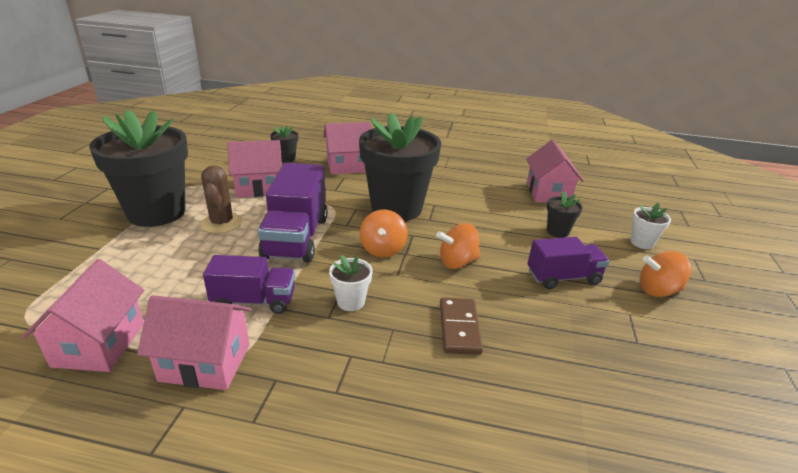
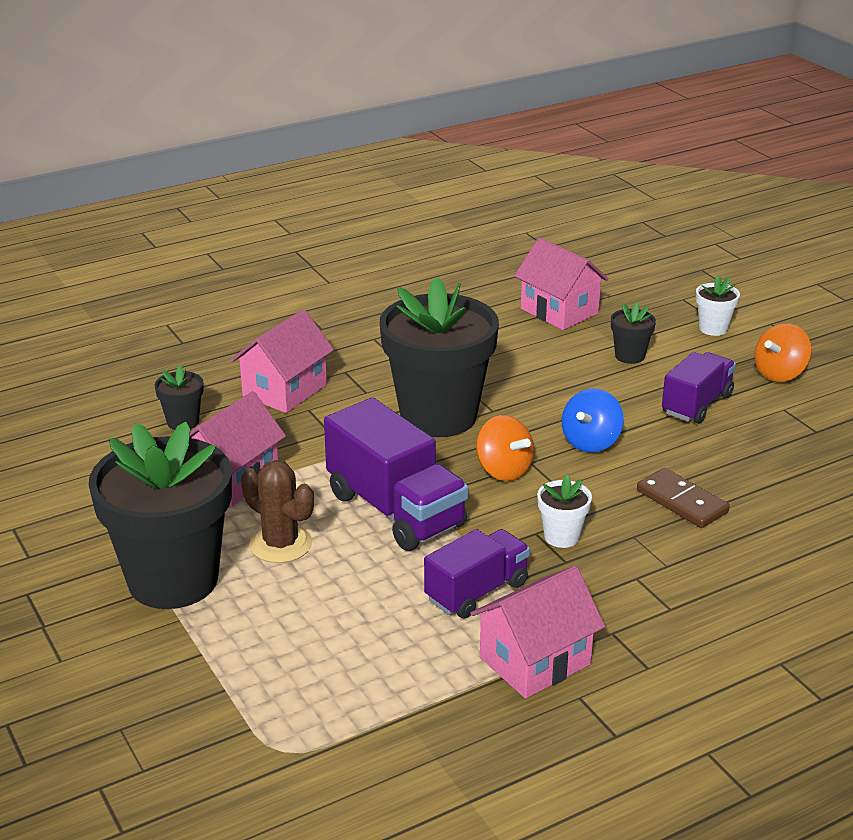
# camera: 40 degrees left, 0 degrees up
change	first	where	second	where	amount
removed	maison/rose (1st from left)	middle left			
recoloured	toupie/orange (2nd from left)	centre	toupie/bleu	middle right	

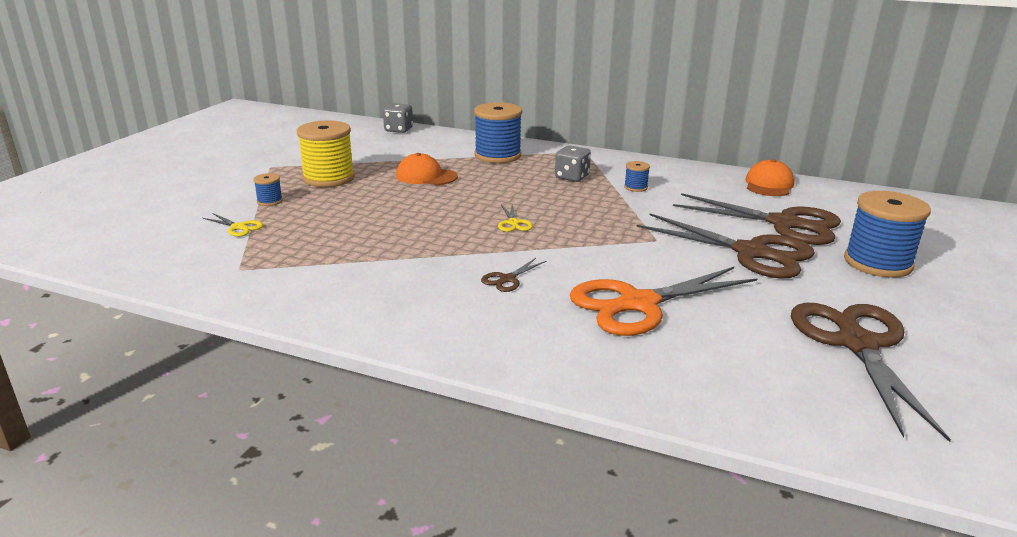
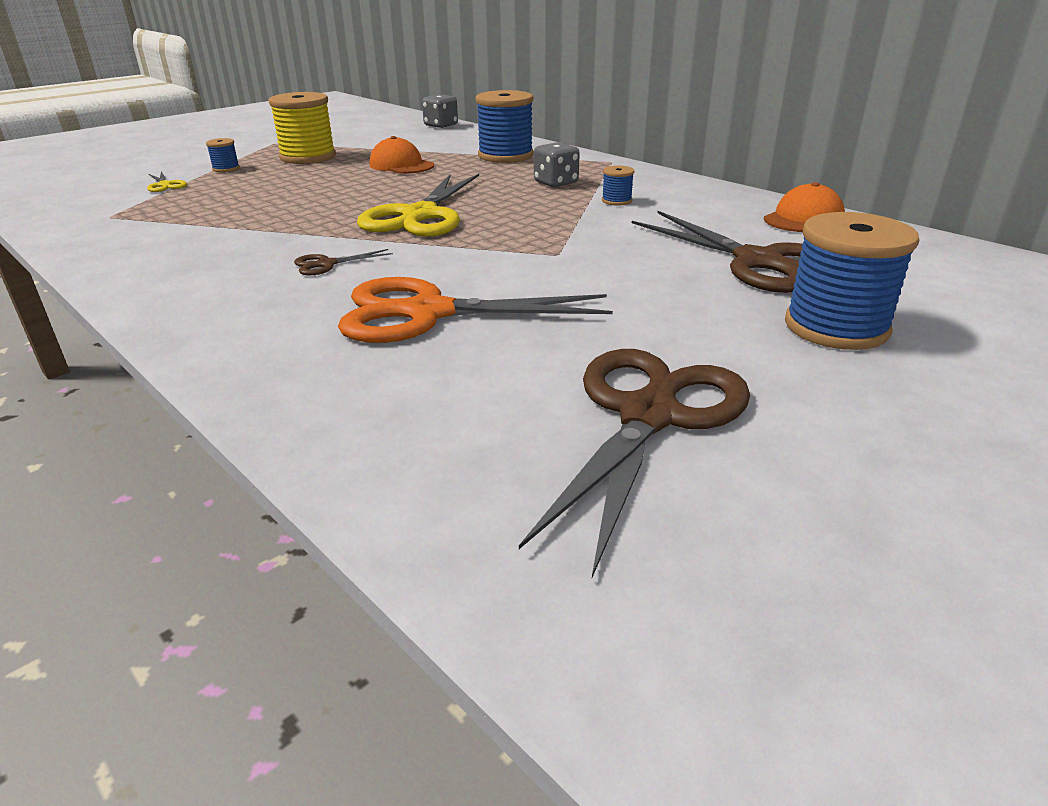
# camera: 25 degrees right, 5 degrees up
change	first	where	second	where	amount
resized	ciseaux/jaune (2nd from left)	centre		top centre	x2.40
removed	ciseaux/marron (2nd from left)	middle right			

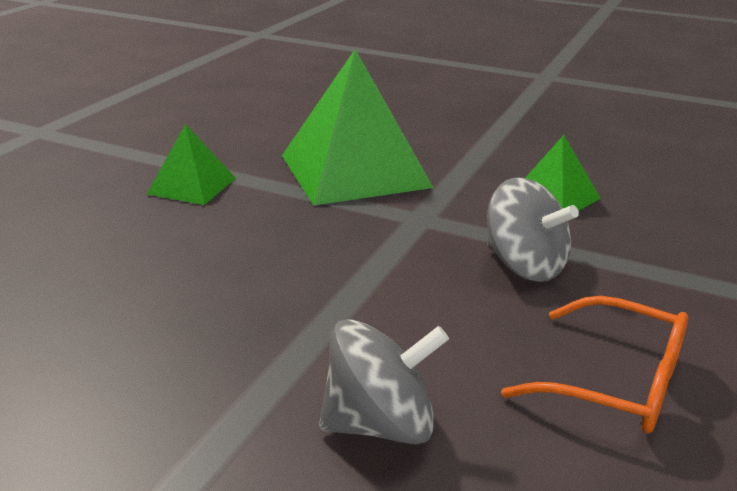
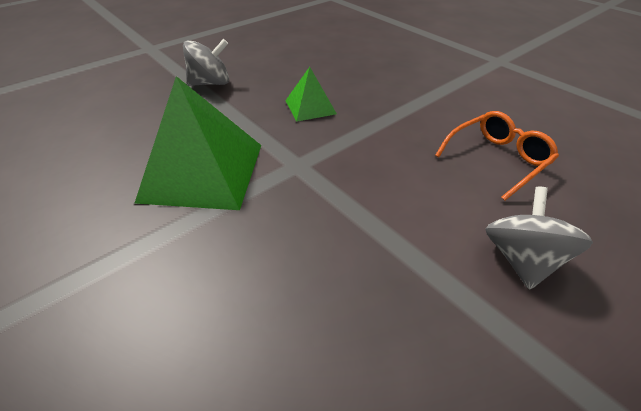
# camera: 65 degrees left, 15 degrees up
change	first	where	second	where	amount
removed	pyramide/vert (1st from left)	middle left			
moved	toupie/gris (2nd from left in the first image)	middle right	toupie/gris (1st from left)	top left	

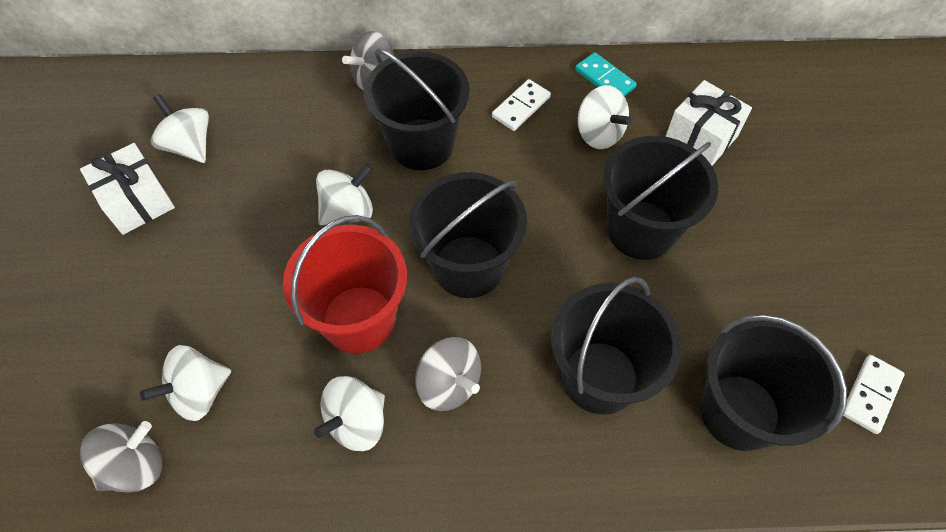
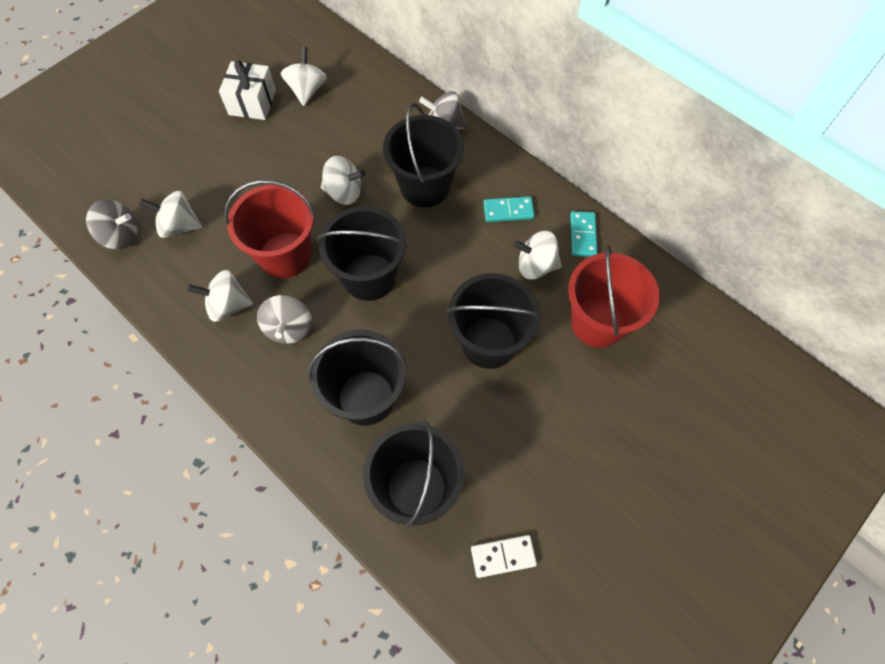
# camera: 45 degrees right, 5 degrees up
change	first	where	second	where	amount
recoloured	domino/blanc (1st from left)	top centre	domino/turquoise (1st from left)	top centre	
turned	toupie/blanc (5th from left)	top centre		centre	90 degrees clockwise
replaced	cadeau/blanc (2nd from left)	top right	seau/rouge (2nd from left)	middle right	

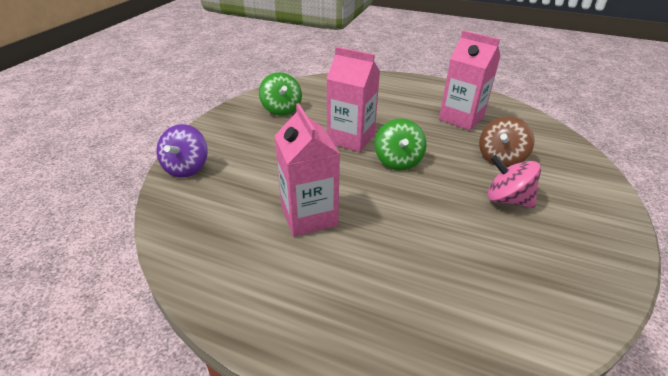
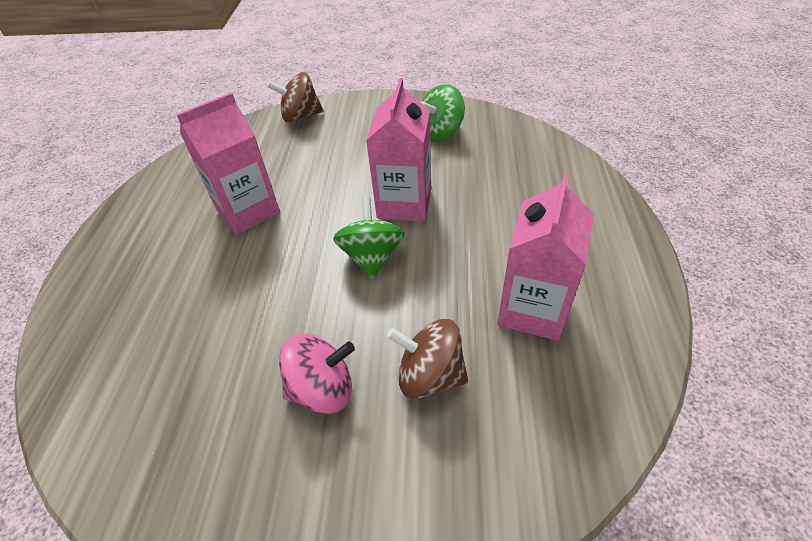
# camera: 75 degrees right, 10 degrees up
change	first	where	second	where	amount
recoloured	toupie/violet	middle left	toupie/marron (1st from left)	top centre	
turned	toupie/vert (2nd from left in the first image)	centre	toupie/vert (1st from left)	centre	105 degrees clockwise
turned	toupie/rose	middle right		bottom centre	60 degrees clockwise

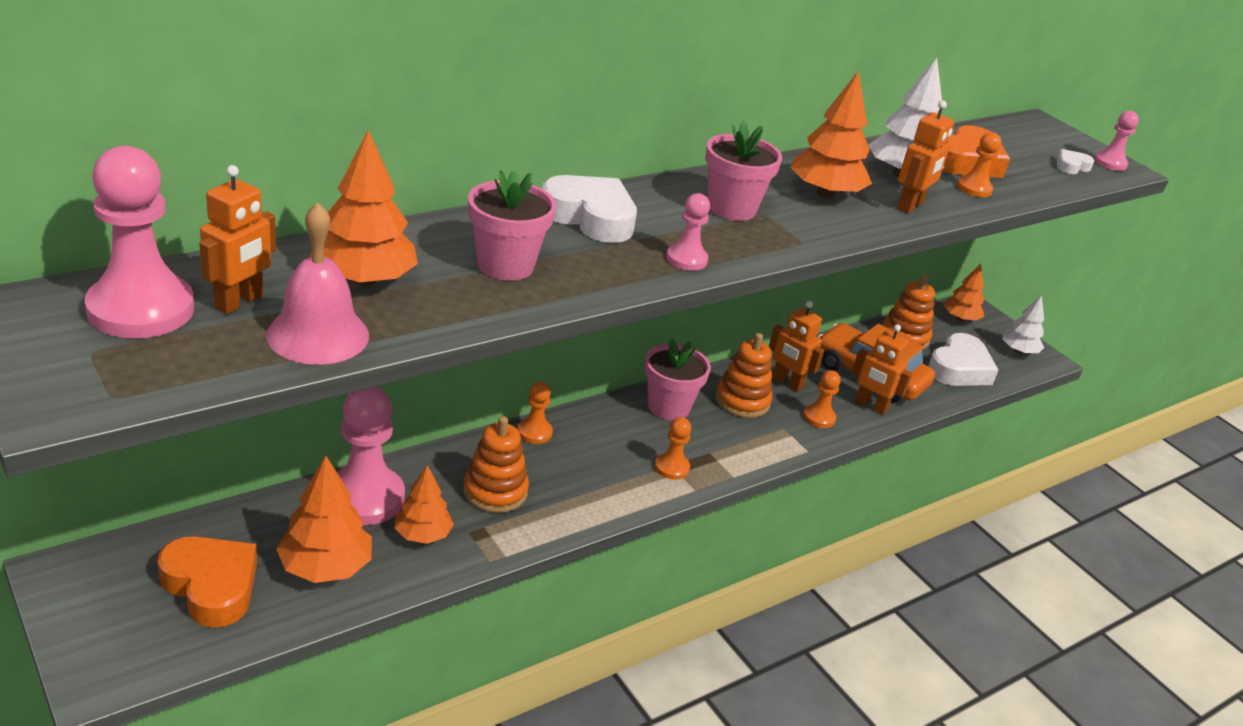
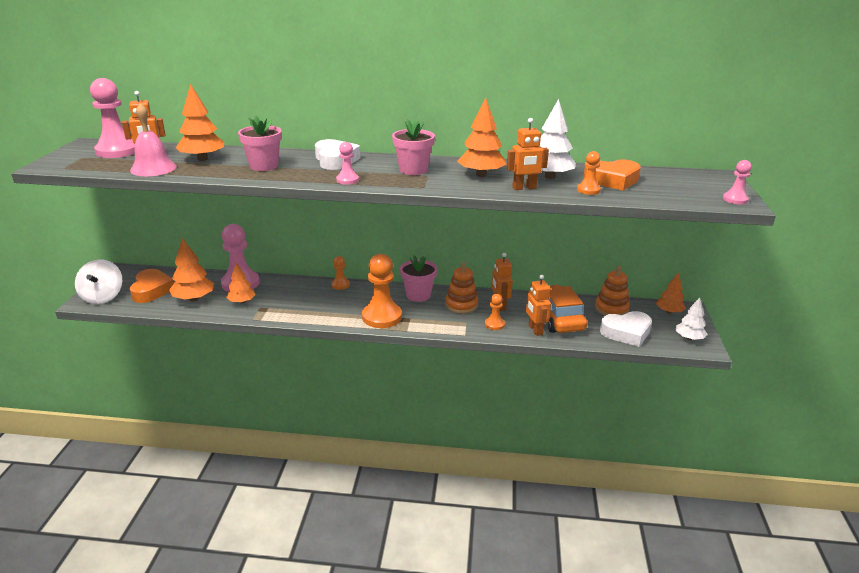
# camera: 45 degrees right, 5 degrees down
change	first	where	second	where	amount
removed	jouet à empiler/orange (1st from left)	centre			
resized	pion/orange (2nd from left)	centre		centre	x2.01
removed	cœur/blanc (3rd from left)	top right			
added			toupie/blanc	middle left	

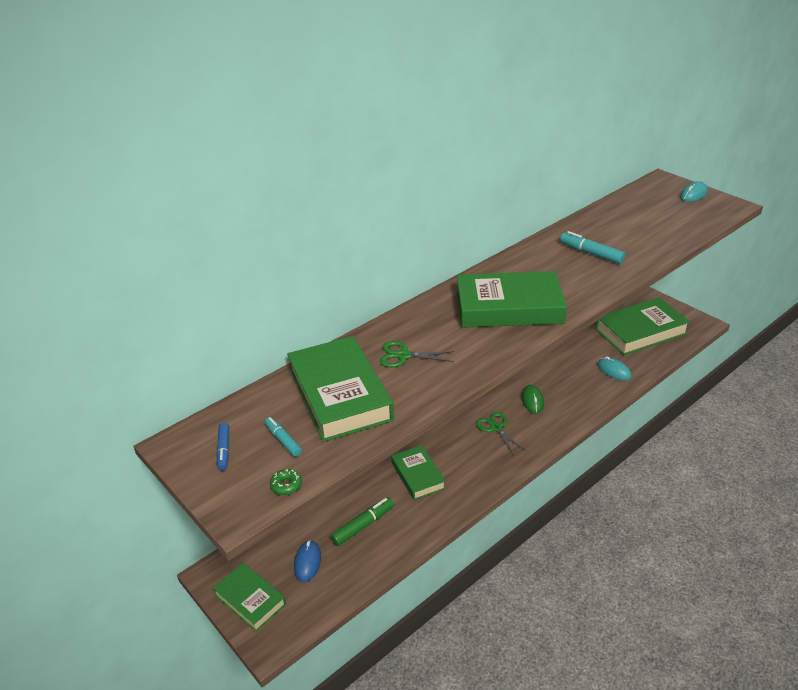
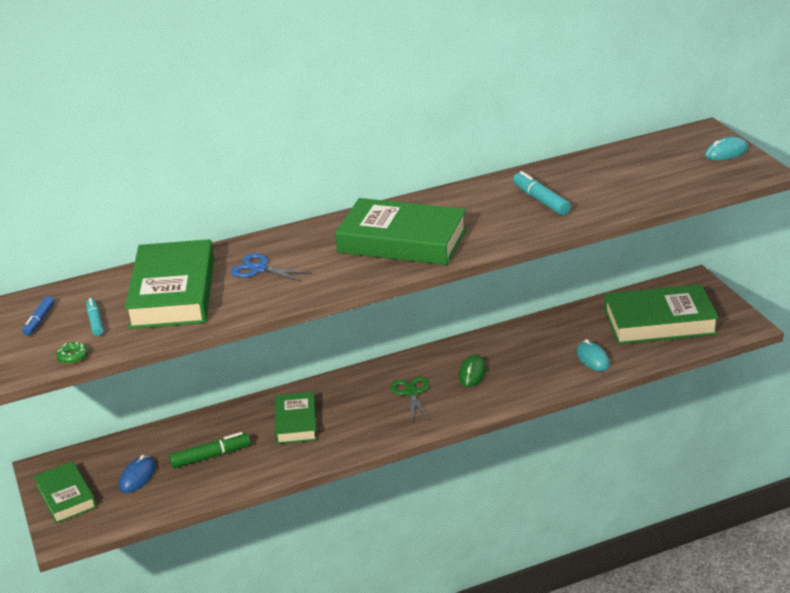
# camera: 20 degrees right, 5 degrees down
change	first	where	second	where	amount
recoloured	ciseaux/vert (1st from left)	centre	ciseaux/bleu	centre	

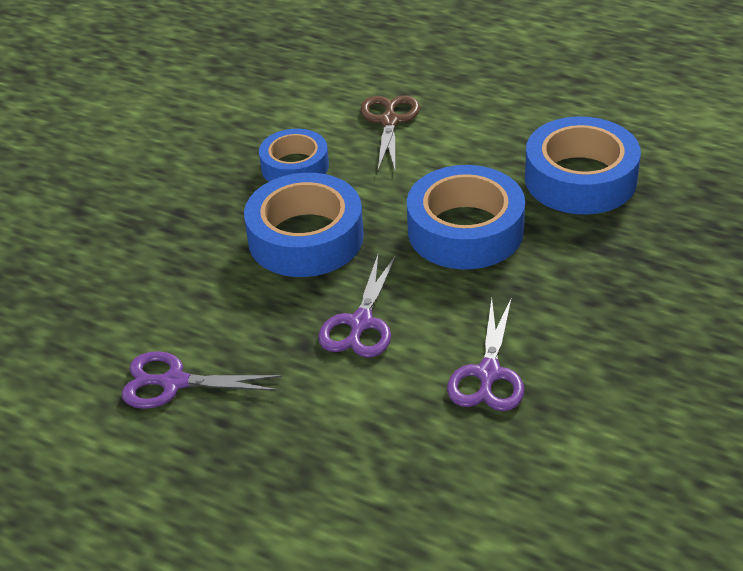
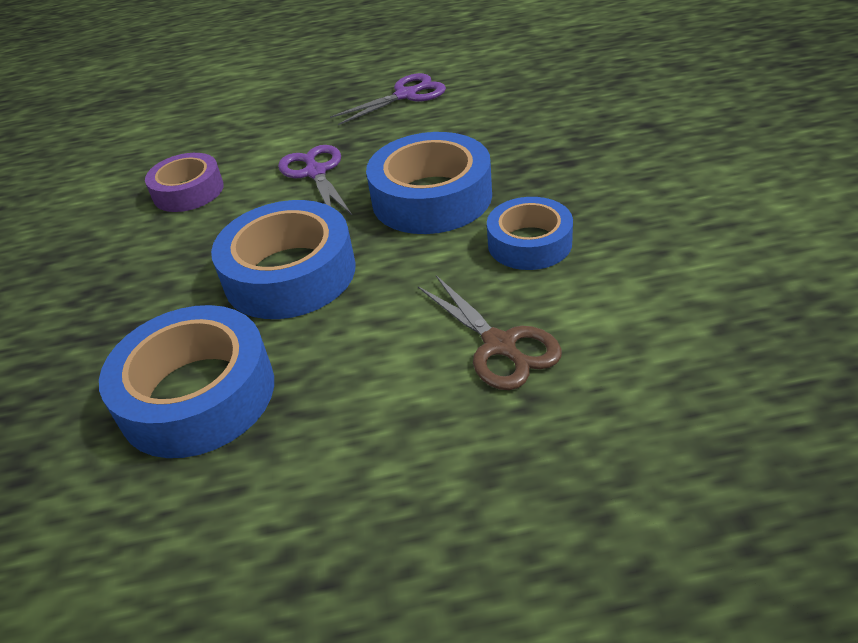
# camera: 145 degrees right, 0 degrees up
change	first	where	second	where	amount
replaced	ciseaux/violet (3rd from left)	centre	ruban adhésif/violet	top left	

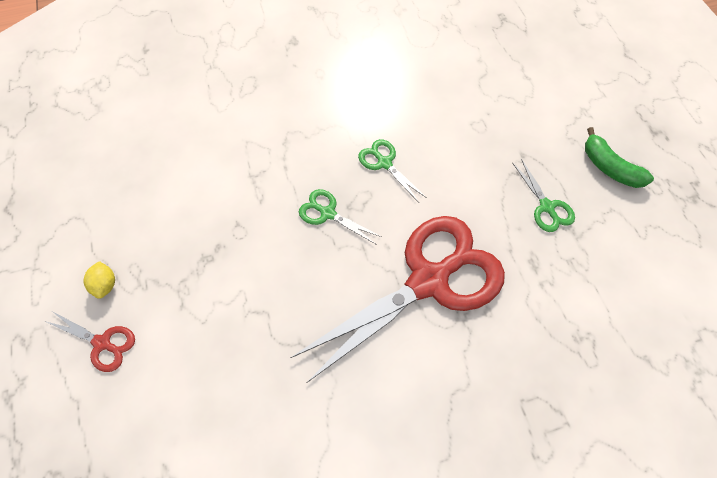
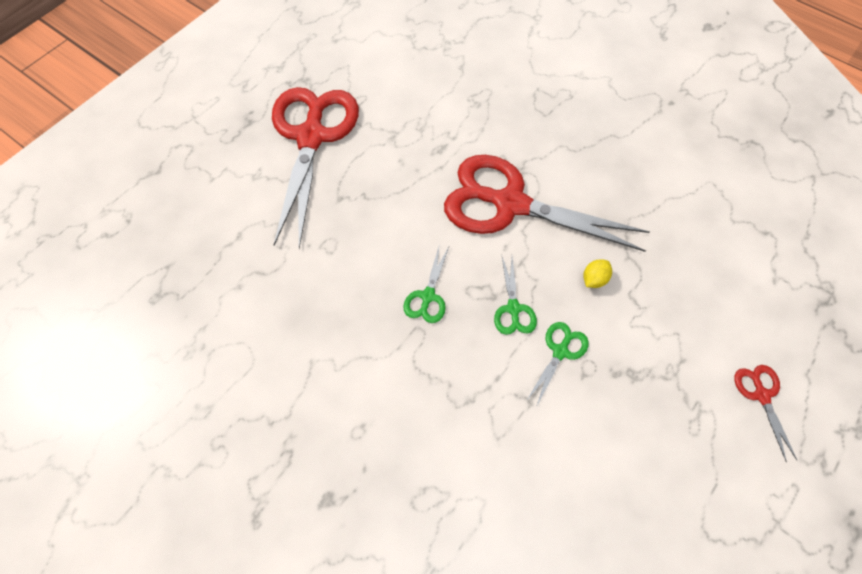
# camera: 125 degrees left, 0 degrees up
change	first	where	second	where	amount
moved	citron/jaune	middle left		middle right	
moved	ciseaux/vert (3rd from left)	middle right		centre	
replaced	banane/vert	top right	ciseaux/rouge (1st from left)	top centre	

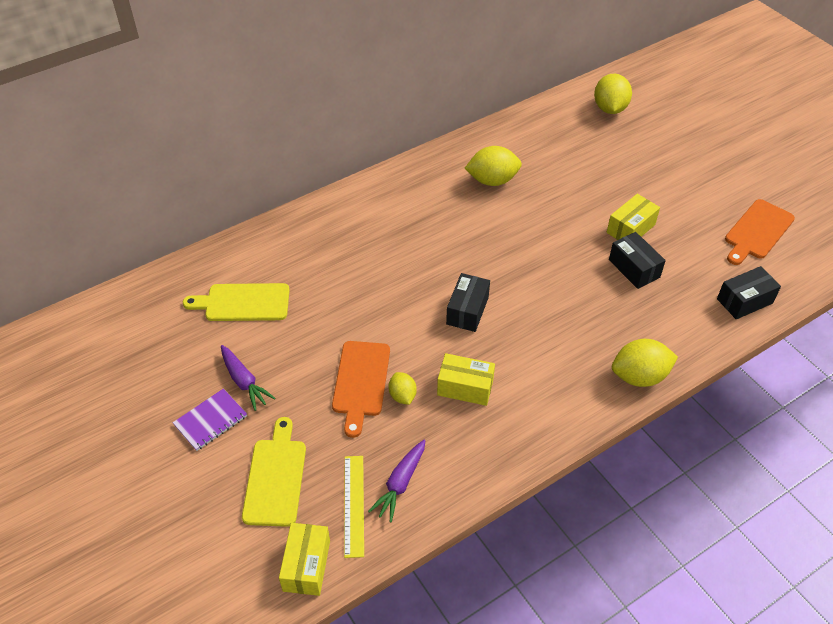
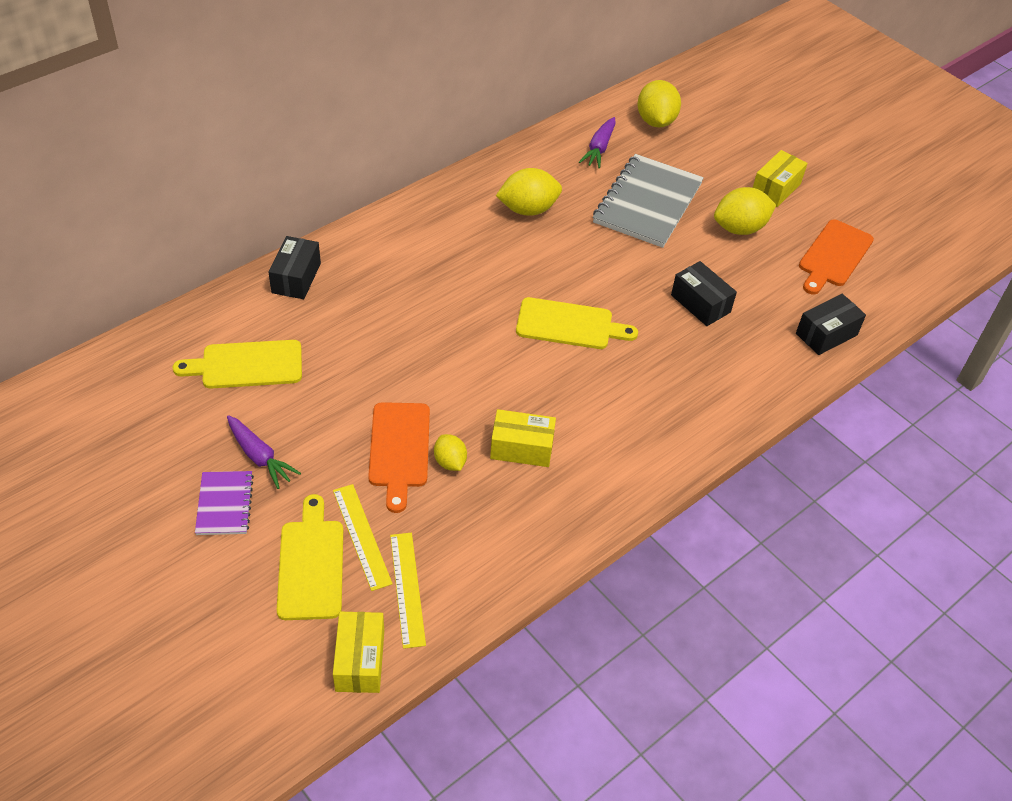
# camera: 10 degrees left, 0 degrees up
change	first	where	second	where	amount
turned	carnet/violet	bottom left		middle left	45 degrees counterclockwise
moved	carotte/violet (2nd from left)	bottom centre		top centre	
moved	boîte/noir (1st from left)	centre		middle left	
moved	boîte/jaune (3rd from left)	middle right		top right	
moved	citron/jaune (4th from left)	middle right		top right	
added			règle/jaune (1st from left)	bottom centre	
added			planche à découper/jaune (3rd from left)	centre	
added			carnet/gris	top centre	

